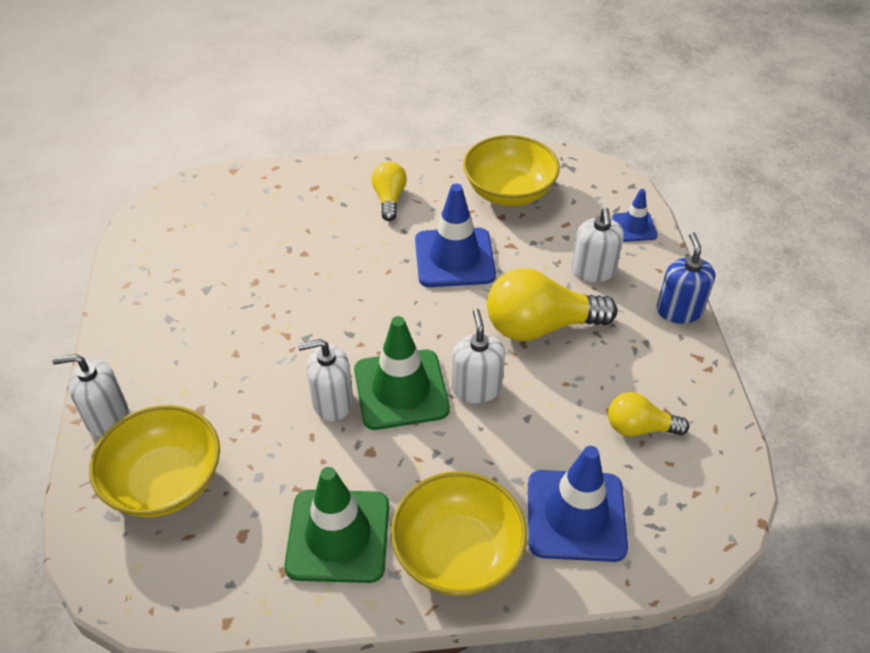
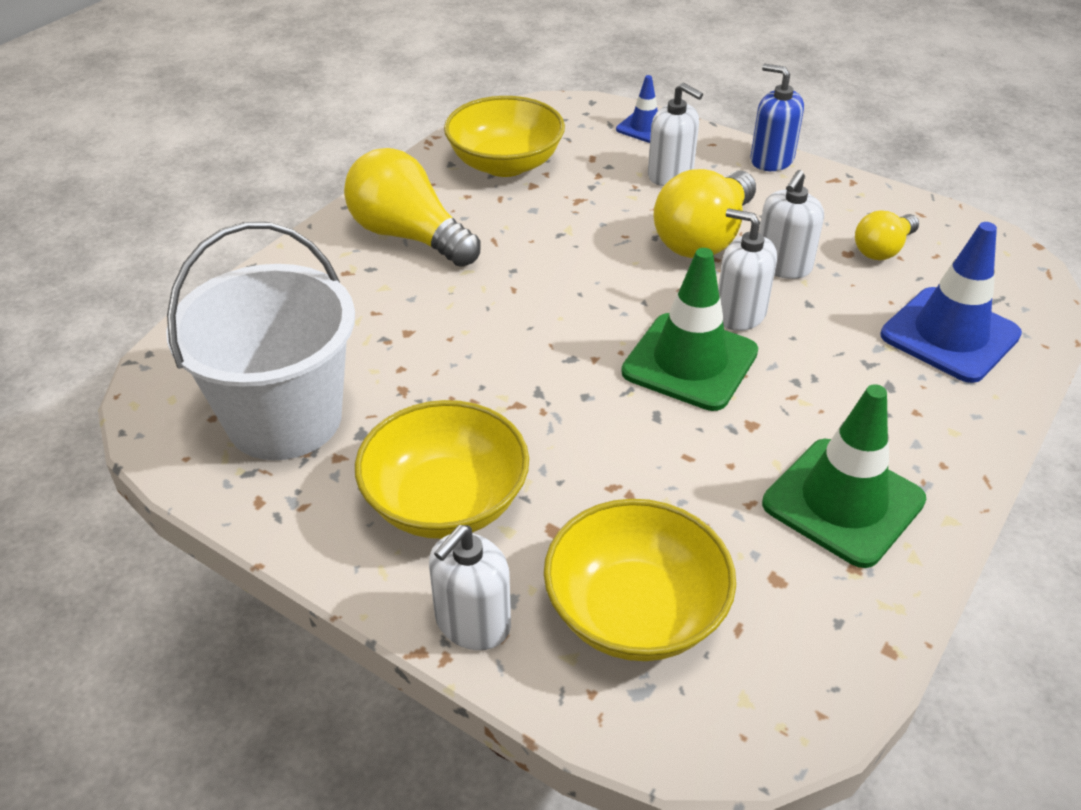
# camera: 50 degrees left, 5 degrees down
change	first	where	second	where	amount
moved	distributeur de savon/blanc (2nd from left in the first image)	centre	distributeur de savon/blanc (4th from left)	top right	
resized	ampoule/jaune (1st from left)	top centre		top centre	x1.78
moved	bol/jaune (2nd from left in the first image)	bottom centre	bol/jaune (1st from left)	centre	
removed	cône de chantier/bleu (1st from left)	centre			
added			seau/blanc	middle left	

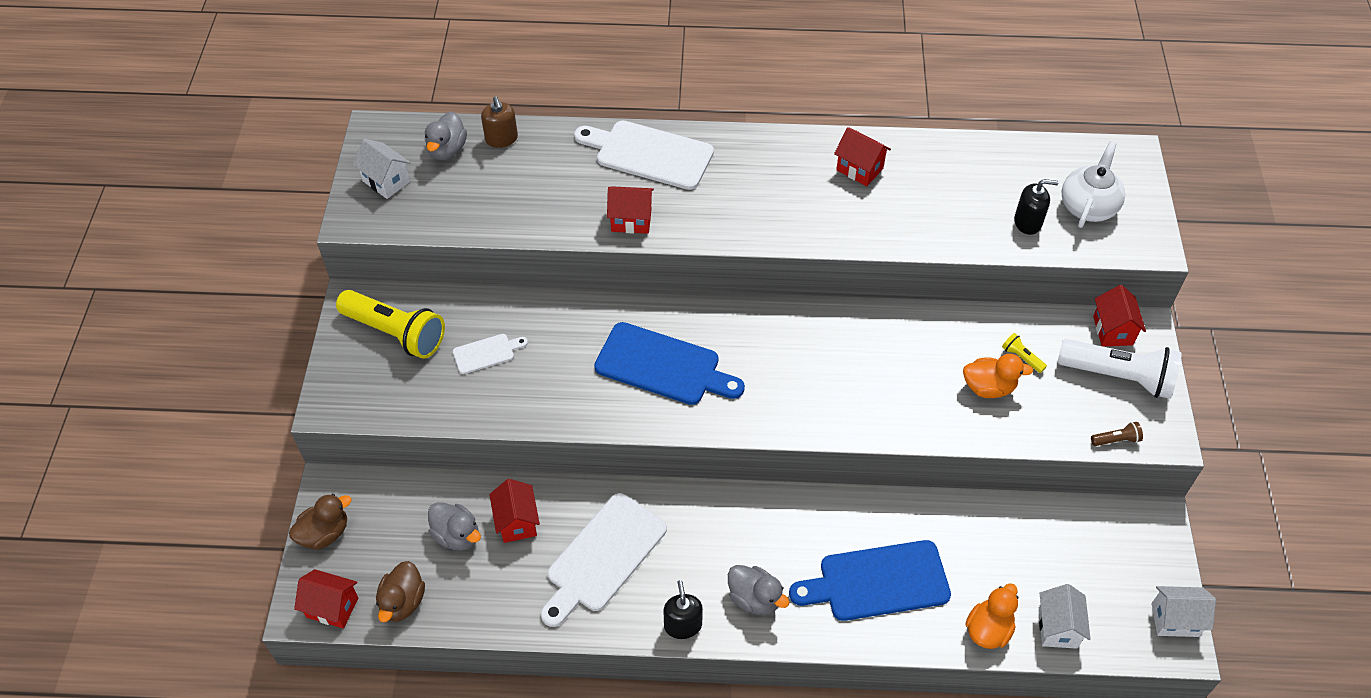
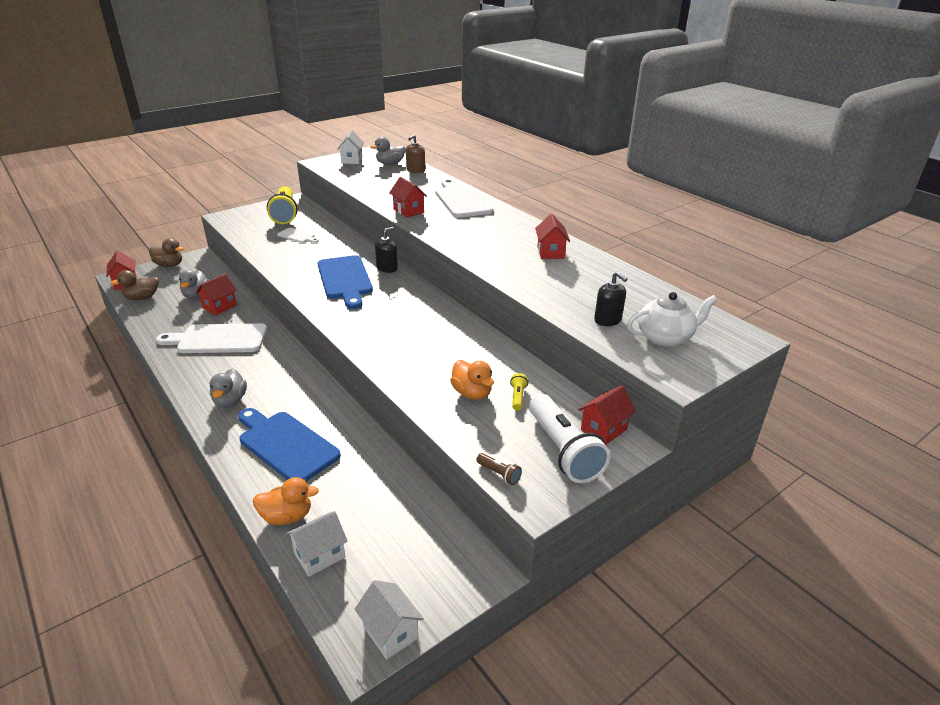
# camera: 50 degrees right, 20 degrees down
change	first	where	second	where	amount
moved	distributeur de savon/noir (1st from left)	bottom centre		centre	

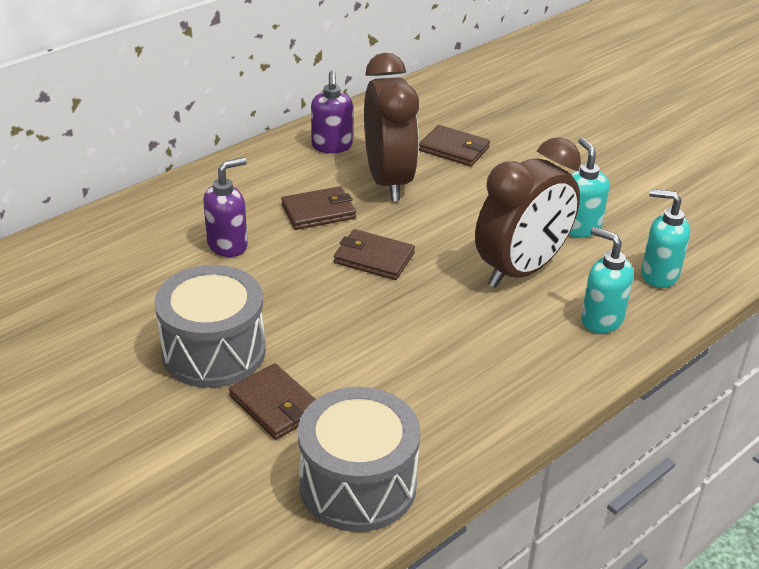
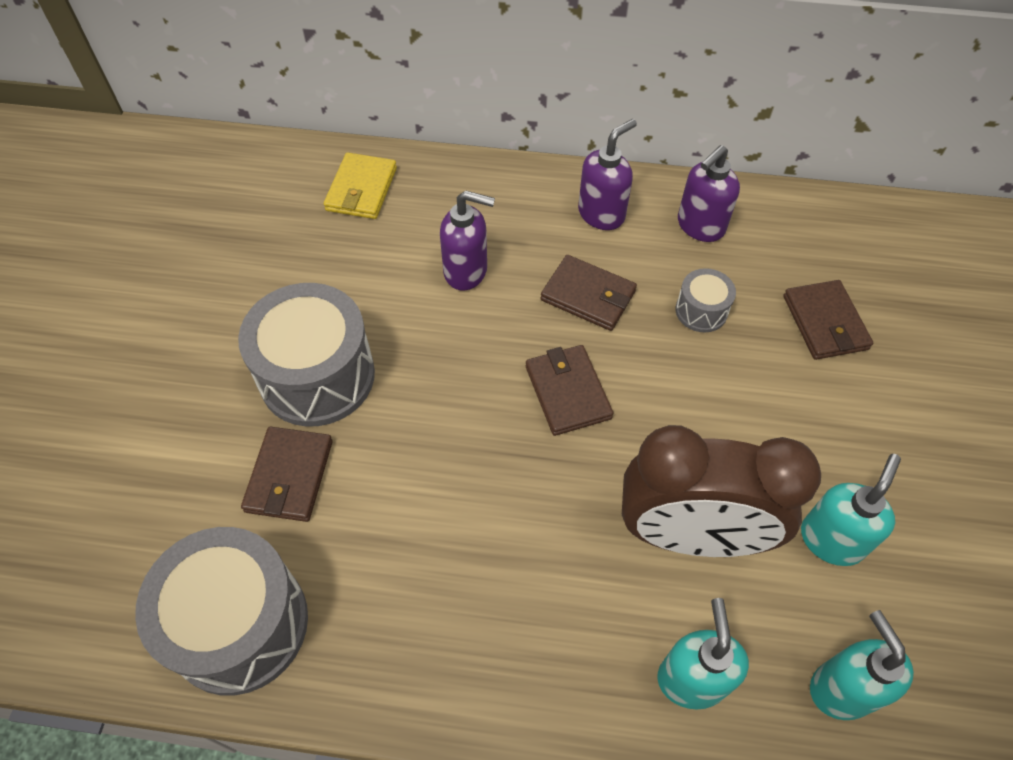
# camera: 50 degrees right, 20 degrees up
change	first	where	second	where	amount
replaced	réveil/marron (1st from left)	top centre	tambour/gris (3rd from left)	middle right	
added			portefeuille/jaune	top centre	
added			distributeur de savon/violet (2nd from left)	top centre	

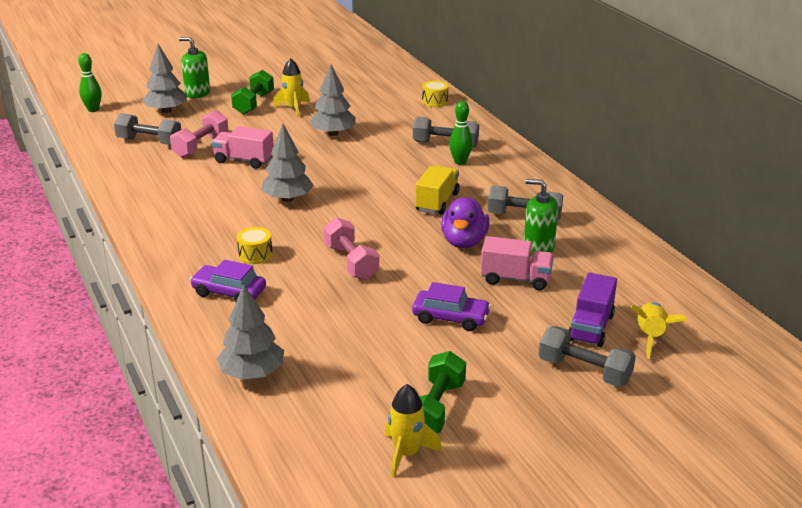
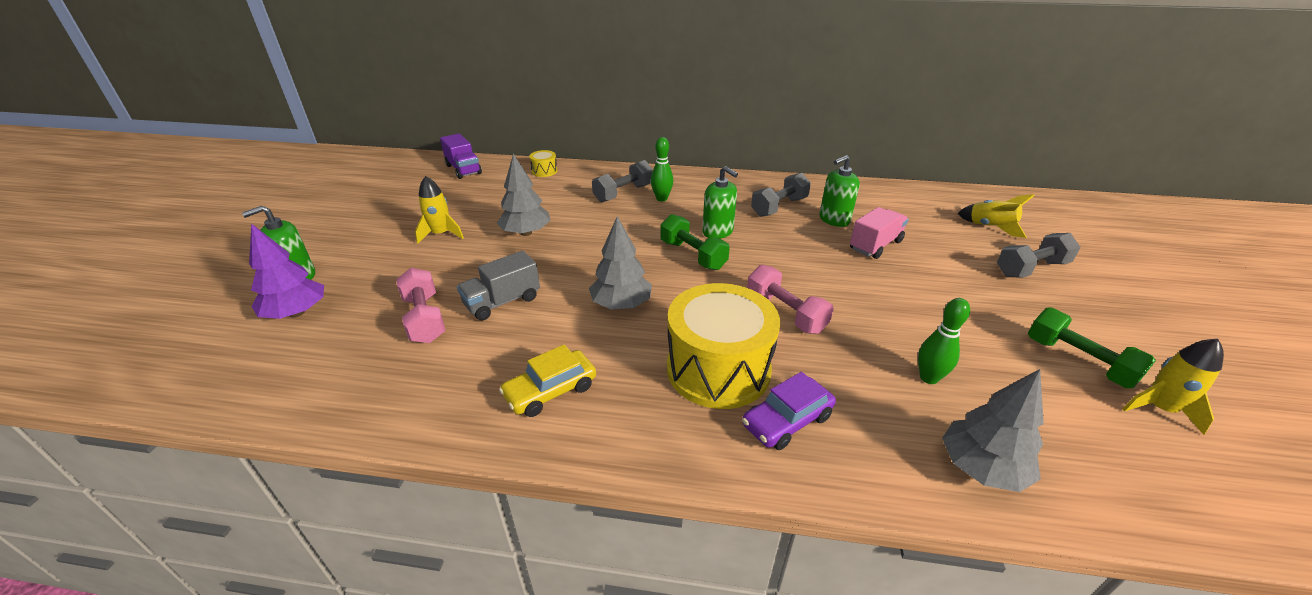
# camera: 55 degrees left, 5 degrees up
change	first	where	second	where	amount
moved	quille/vert (1st from left in the first image)	top left	quille/vert (2nd from left)	middle right	
removed	haltère/gris (1st from left)	top left			
recoloured	arbre/gris (1st from left)	top left	arbre/violet	middle left	
recoloured	camion/rose (1st from left)	top left	camion/gris	centre	
moved	haltère/vert (1st from left)	top left		centre	
resized	tambour/jaune (1st from left in the first image)	middle left	tambour/jaune (2nd from left)	centre	x2.42
turned	haltère/rose (2nd from left)	centre		centre	45 degrees clockwise
removed	voiture/violet (2nd from left)	centre			
replaced	camion/jaune	centre	distributeur de savon/vert (2nd from left)	centre	
removed	canard/violet	centre			
moved	camion/violet	middle right		top centre	
added			voiture/jaune	centre	

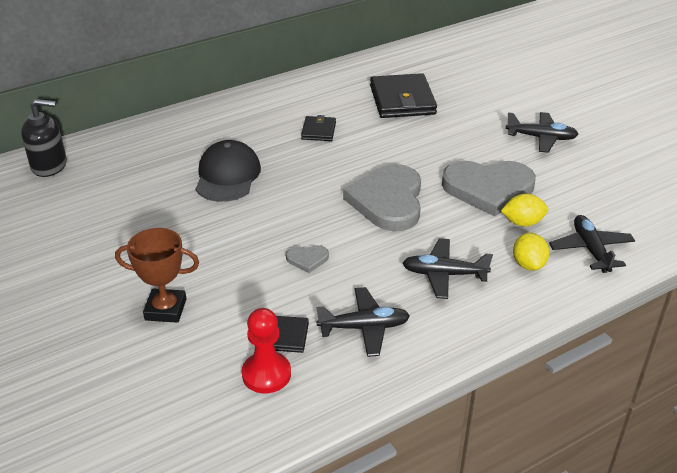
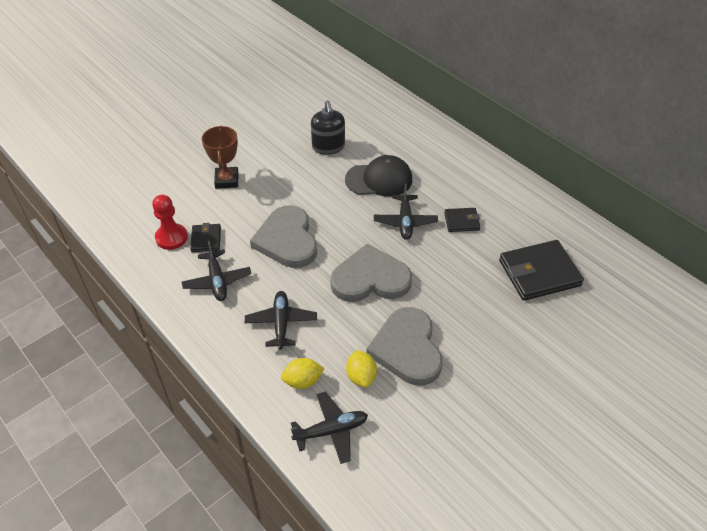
# camera: 80 degrees right, 10 degrees up
change	first	where	second	where	amount
moved	distributeur de savon/noir	top left		top centre	
resized	cœur/gris (1st from left)	centre		centre	x2.39
moved	avion/noir (3rd from left in the first image)	top right	avion/noir (4th from left)	centre	

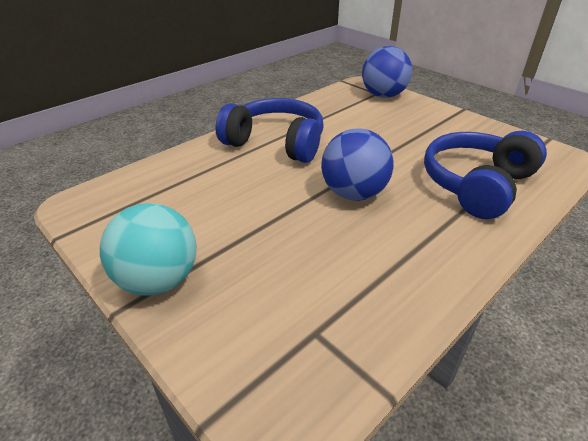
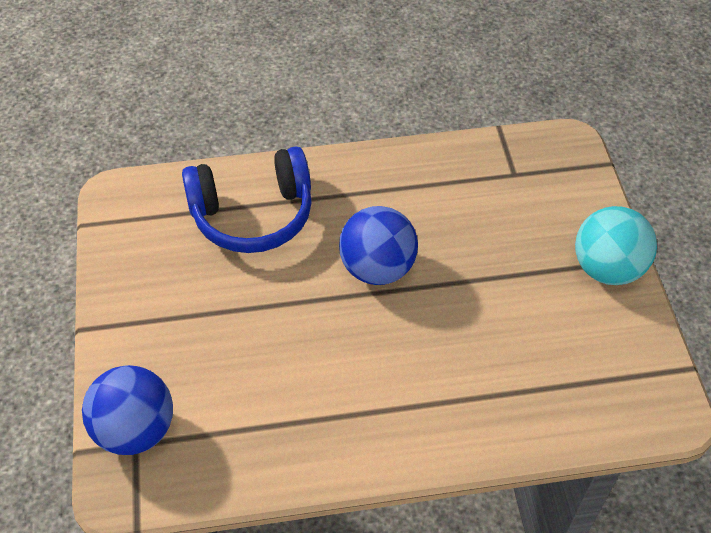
# camera: 145 degrees left, 15 degrees up
change	first	where	second	where	amount
removed	casque audio/bleu (1st from left)	top centre			

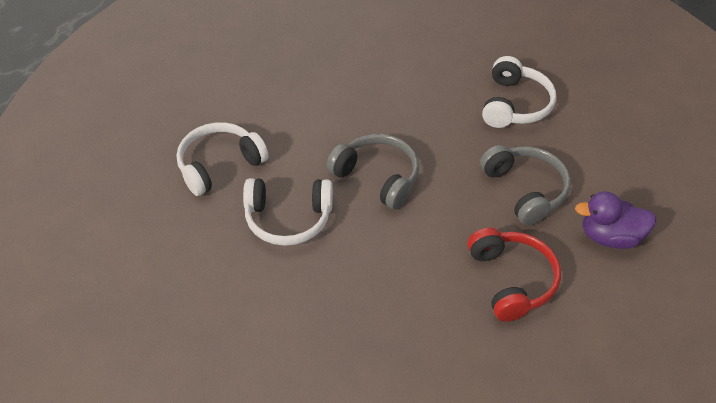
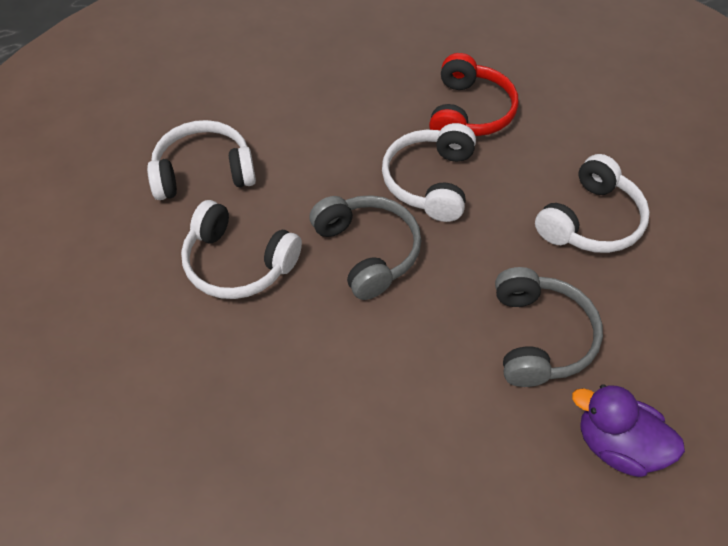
# camera: 25 degrees right, 5 degrees up
change	first	where	second	where	amount
moved	casque audio/rouge	bottom right		top centre	
added			casque audio/blanc (3rd from left)	top centre	

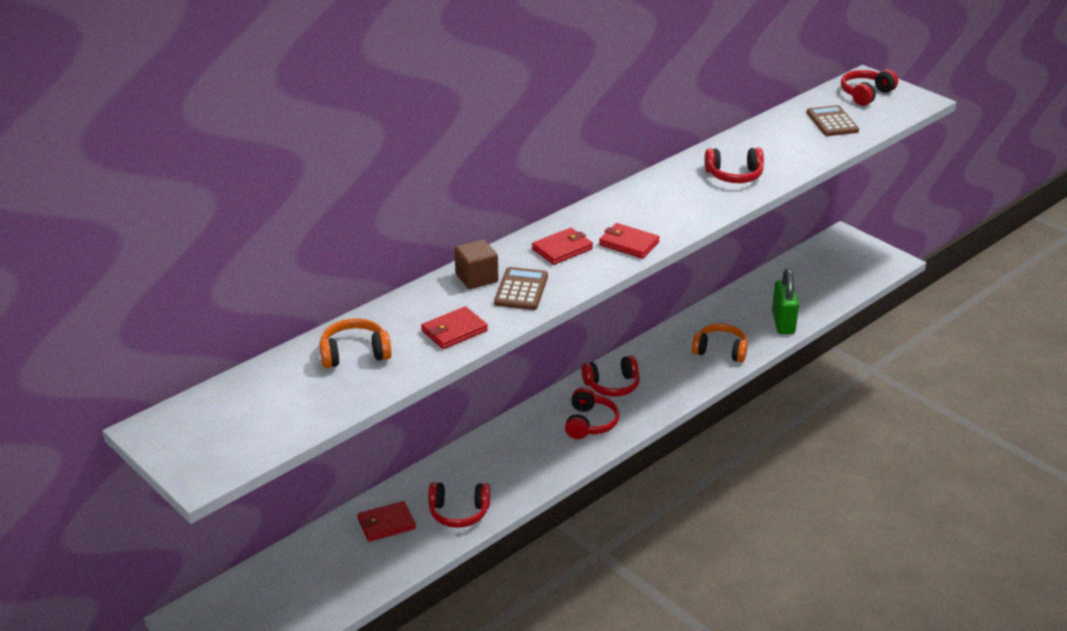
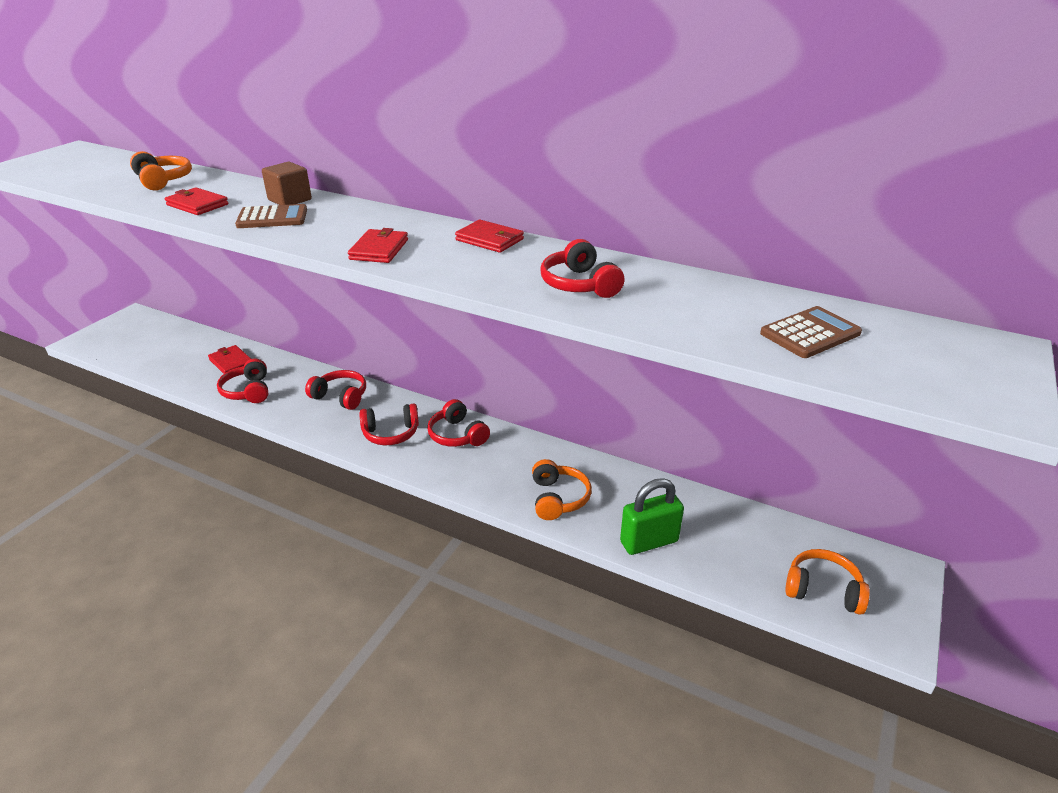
# camera: 70 degrees right, 0 degrees up
change	first	where	second	where	amount
moved	portefeuille/rouge (3rd from left in the first image)	centre	portefeuille/rouge (4th from left)	top centre	
moved	casque audio/rouge (5th from left in the first image)	top right	casque audio/rouge (2nd from left)	middle left	
added			casque audio/orange (3rd from left)	bottom right	

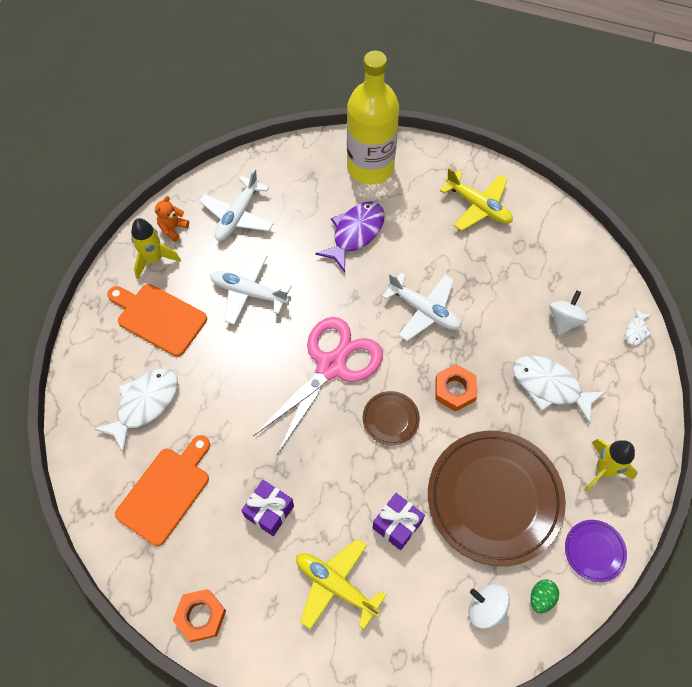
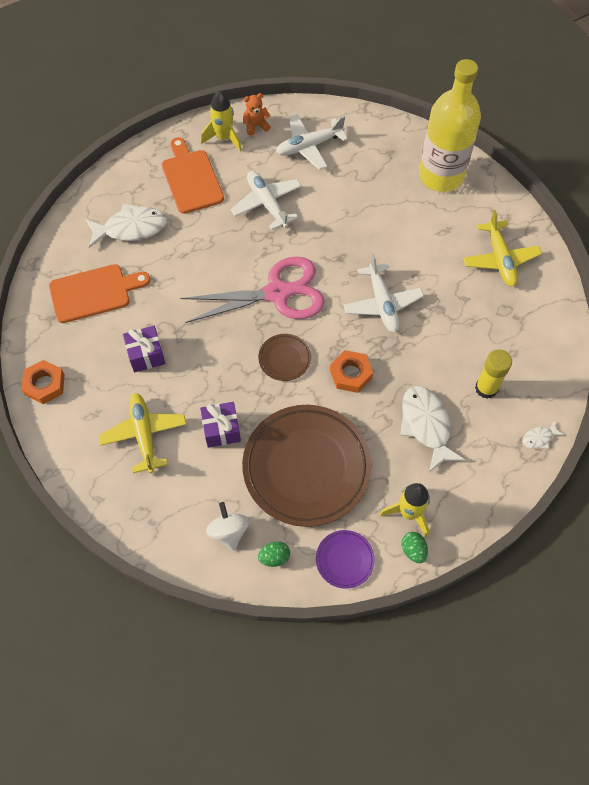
# camera: 40 degrees right, 0 degrees up
change	first	where	second	where	amount
removed	poisson/violet	centre			
replaced	toupie/blanc (2nd from left)	middle right	bâton de colle/jaune	middle right	
added			œuf/vert (2nd from left)	bottom right	

